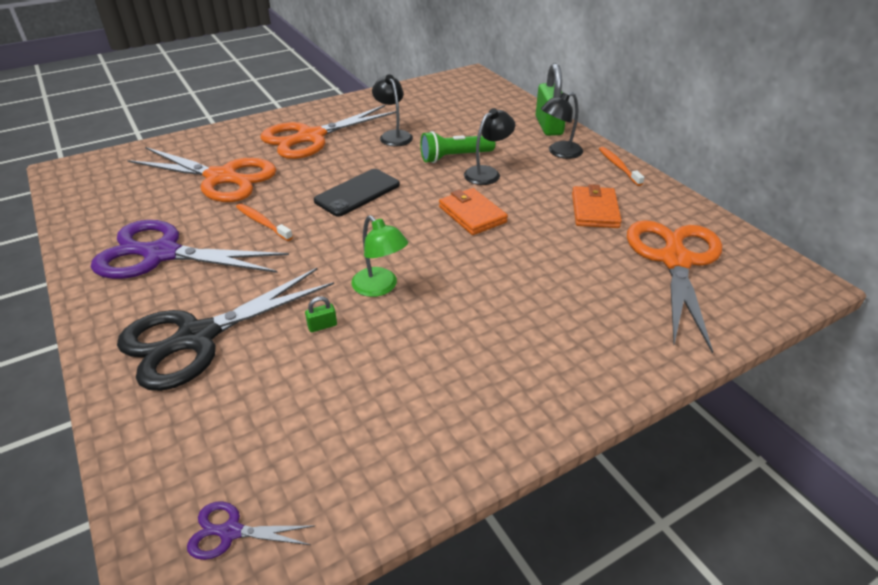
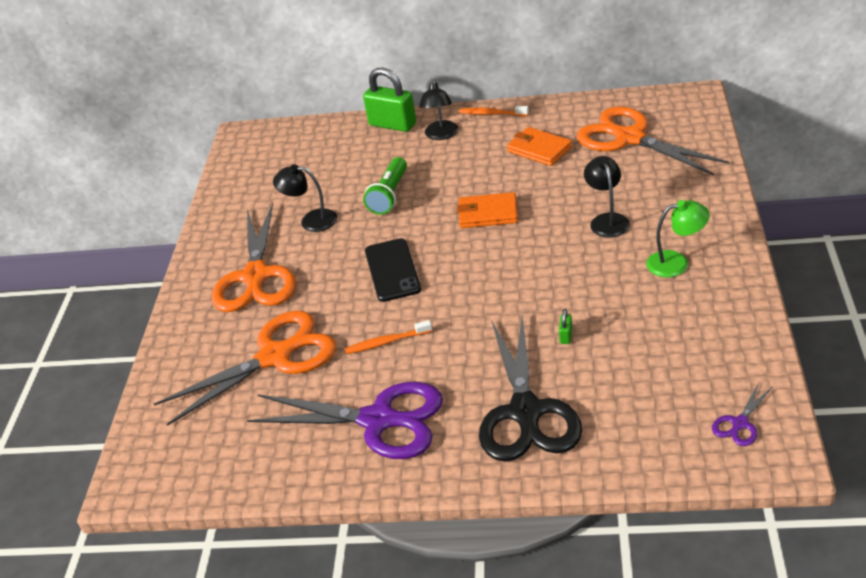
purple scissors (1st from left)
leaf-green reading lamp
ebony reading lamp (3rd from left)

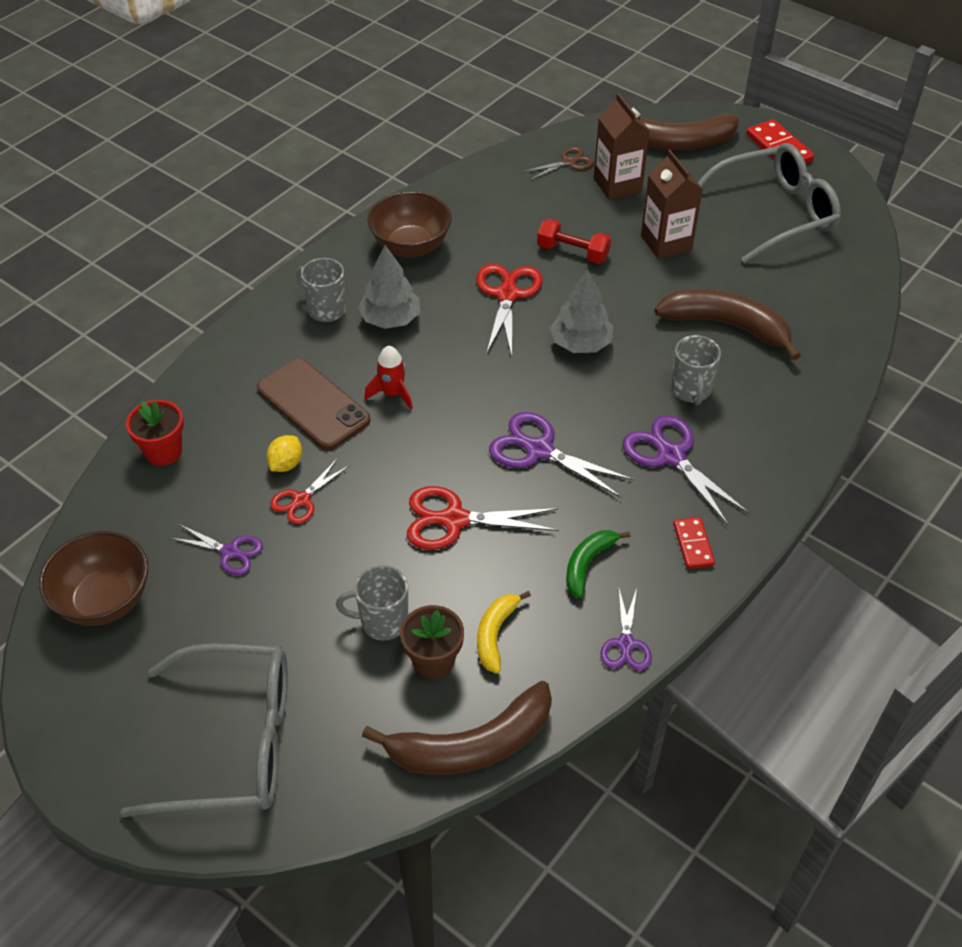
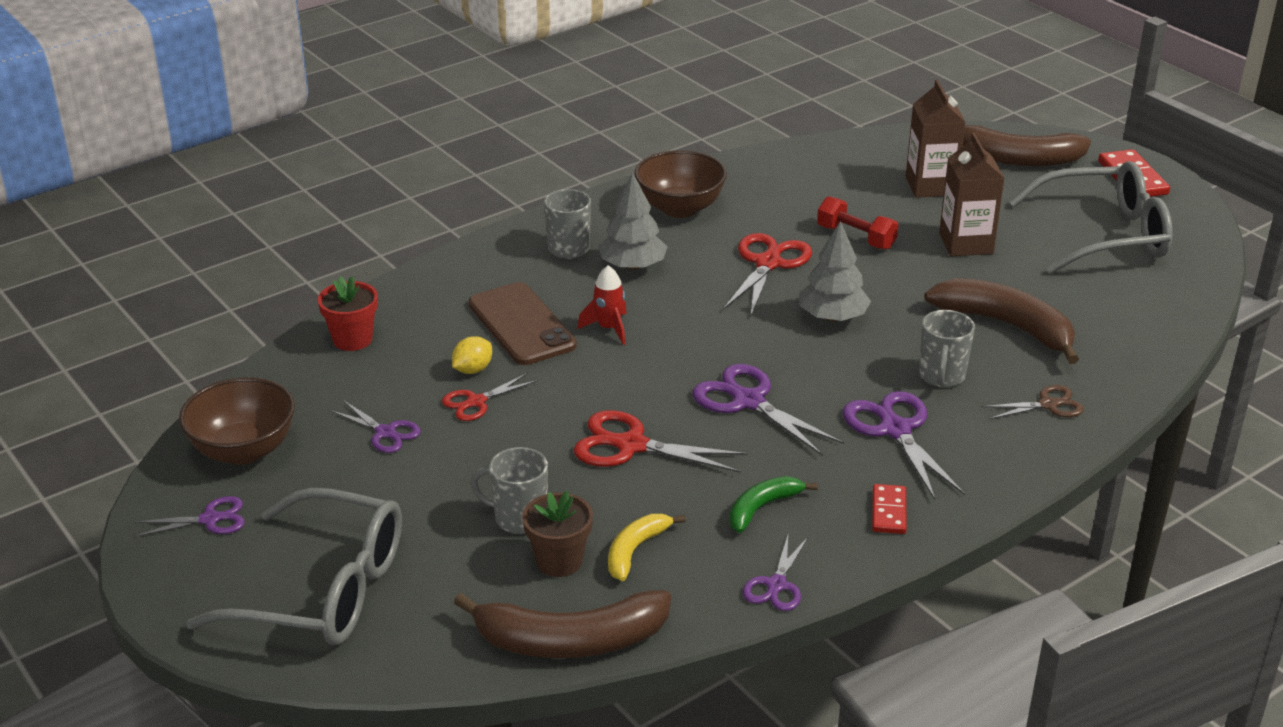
brown scissors
purple scissors (1st from left)

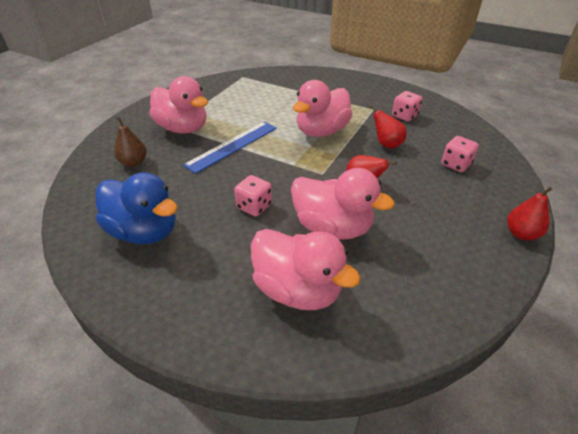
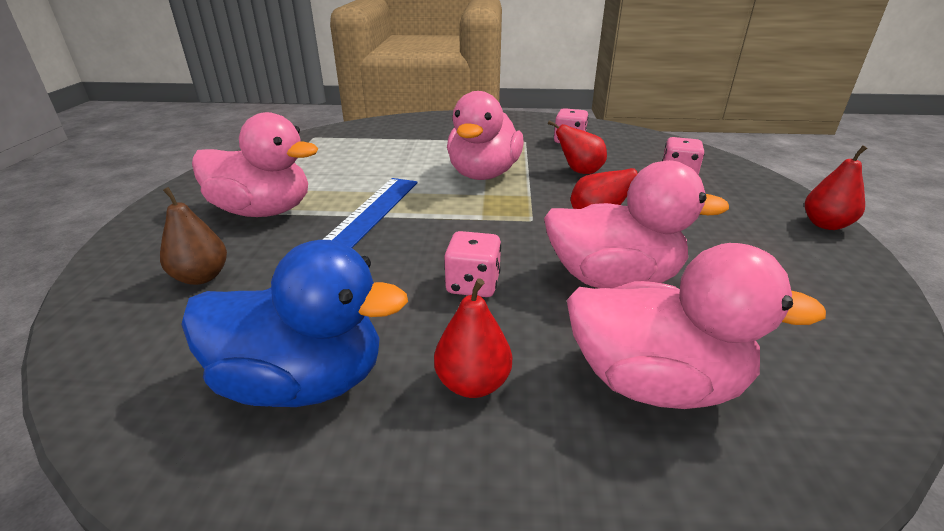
red pear (1st from left)

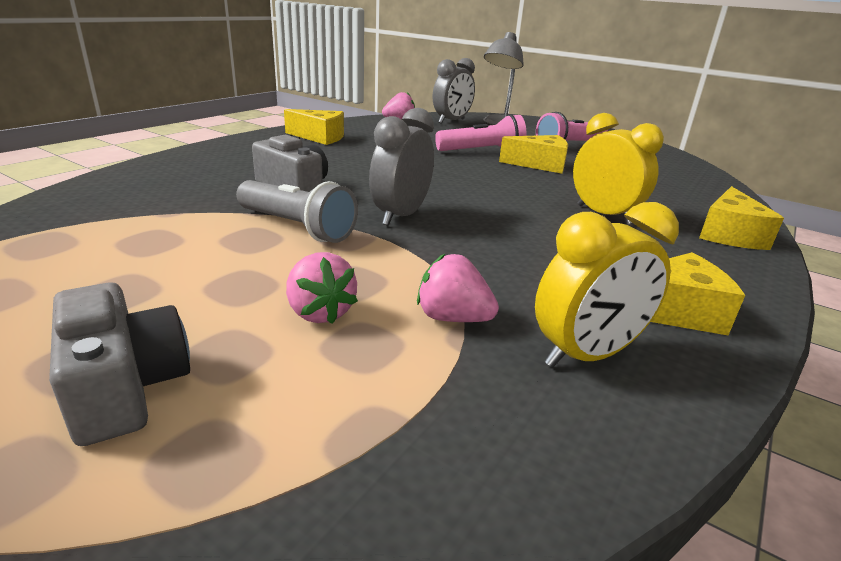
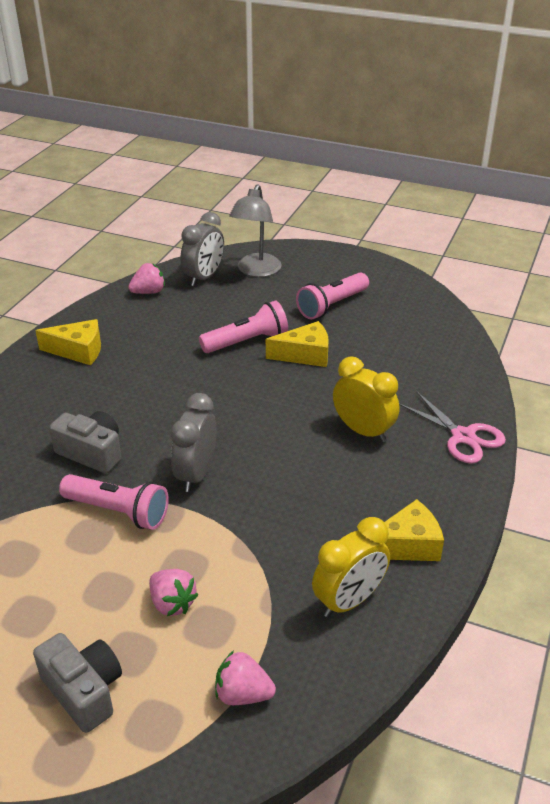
rosy flashlight (1st from left)
rosy toy strawberry (3rd from left)
rosy scissors

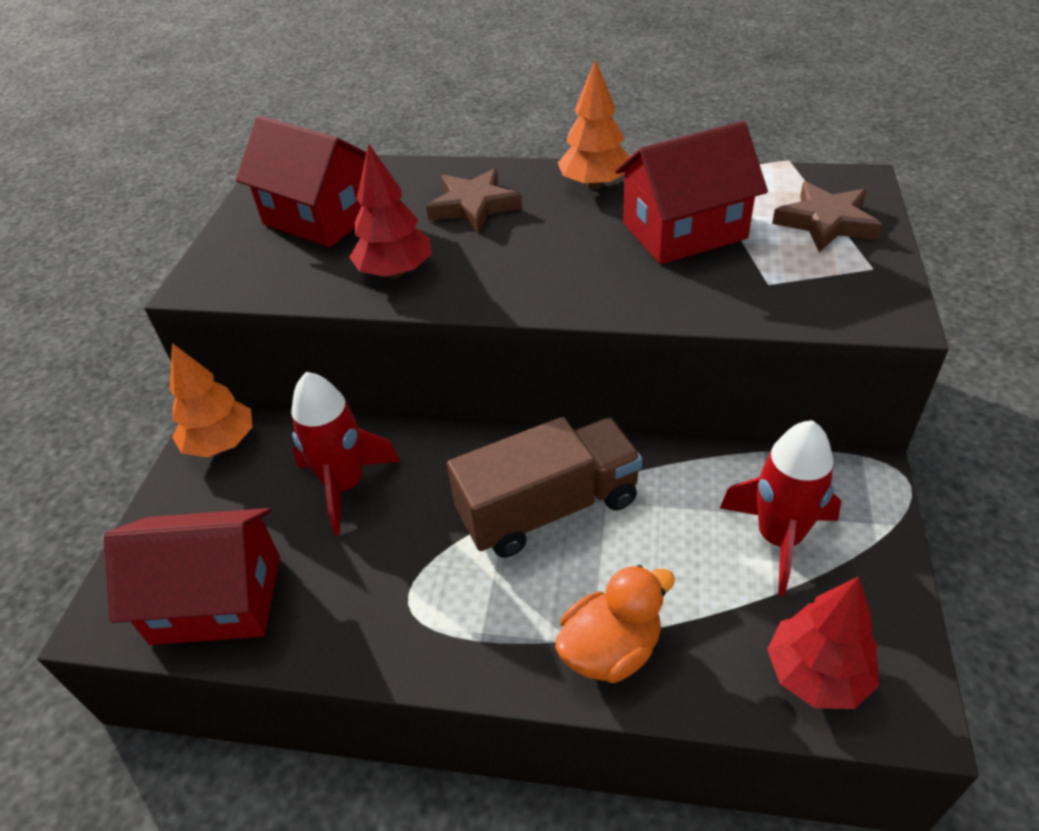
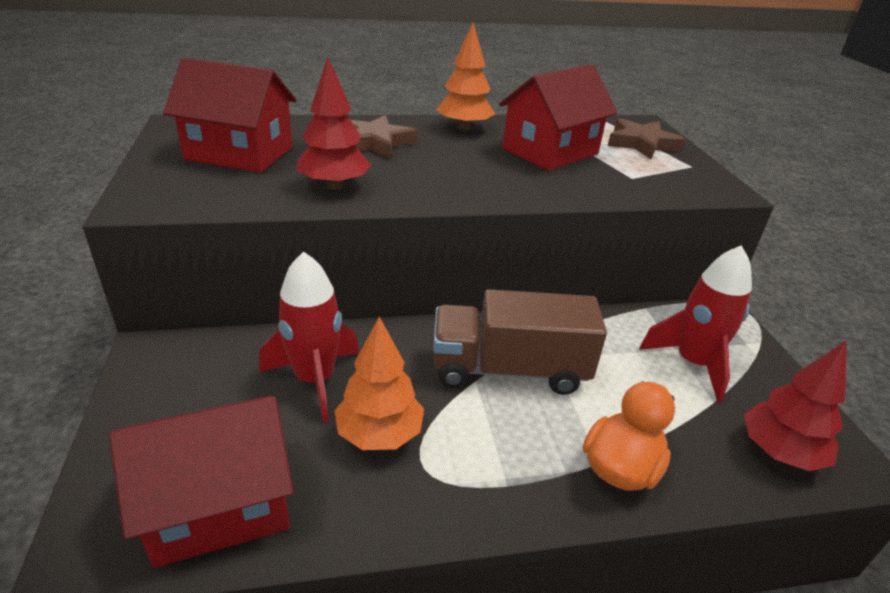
bright orange tree (1st from left)
brown toy truck

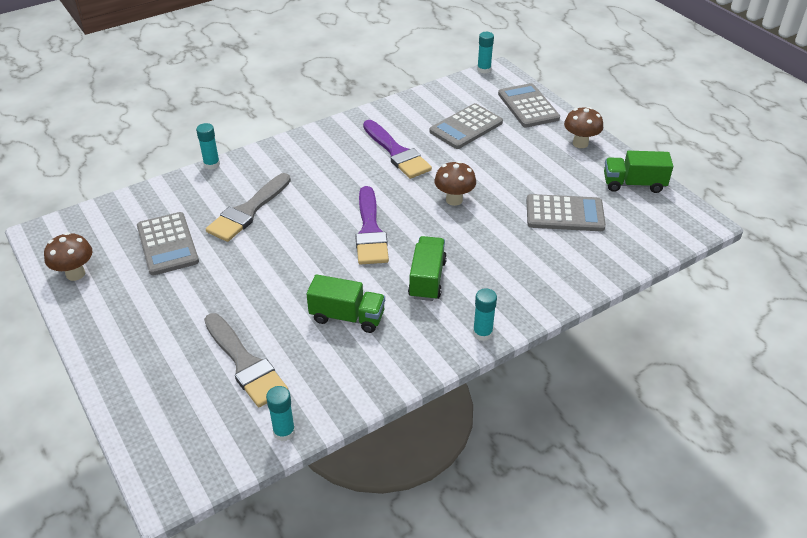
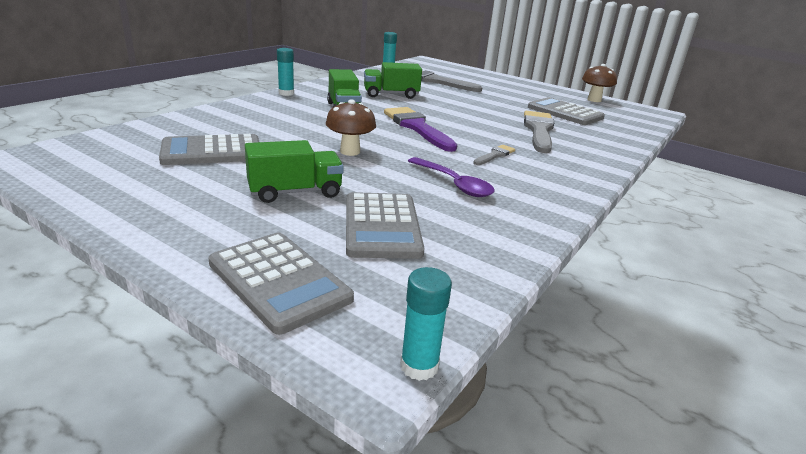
teal stick of glue (1st from left in the first image)
purple spoon
gray adding machine (3rd from left)
brown fungus (3rd from left in the first image)
leaf-green toy truck (1st from left)
gray brush (2nd from left)

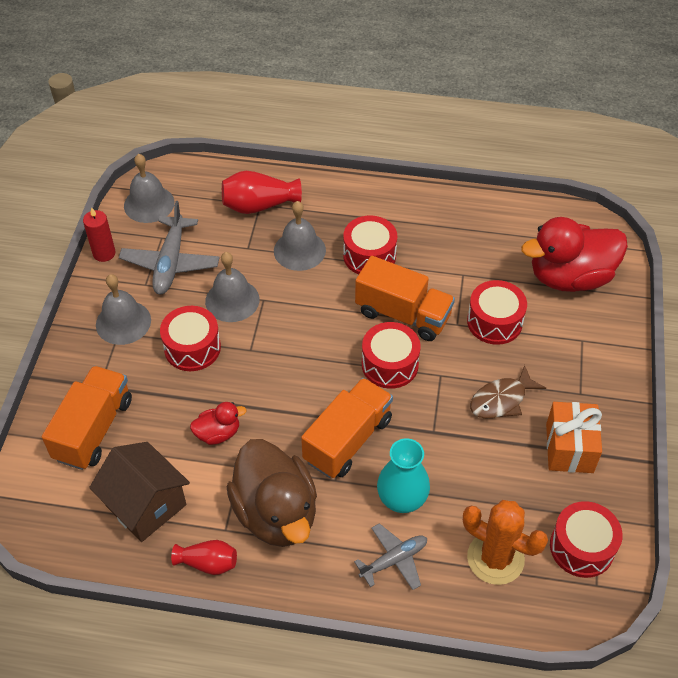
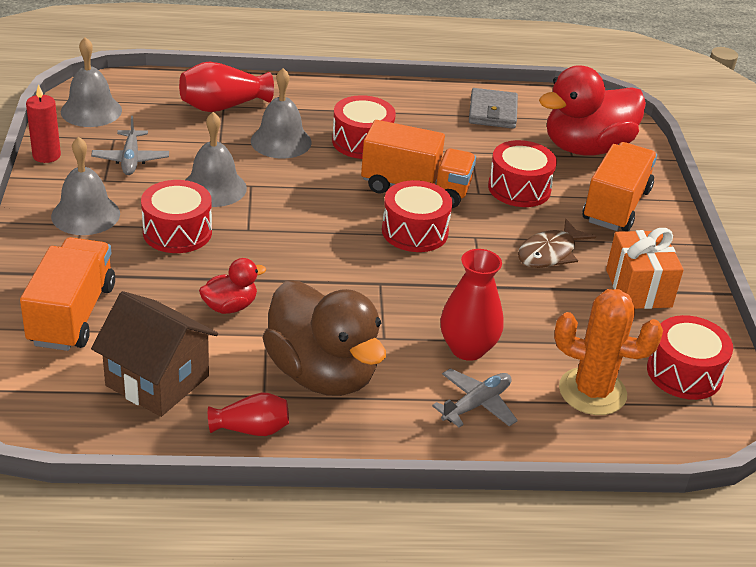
gray toy plane (1st from left)
bright orange toy truck (3rd from left)
red tall vase (3rd from left)
gray billfold

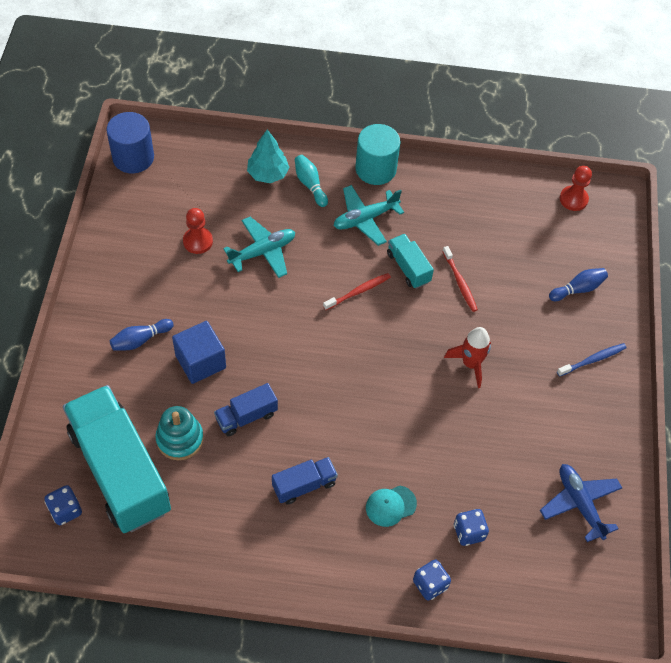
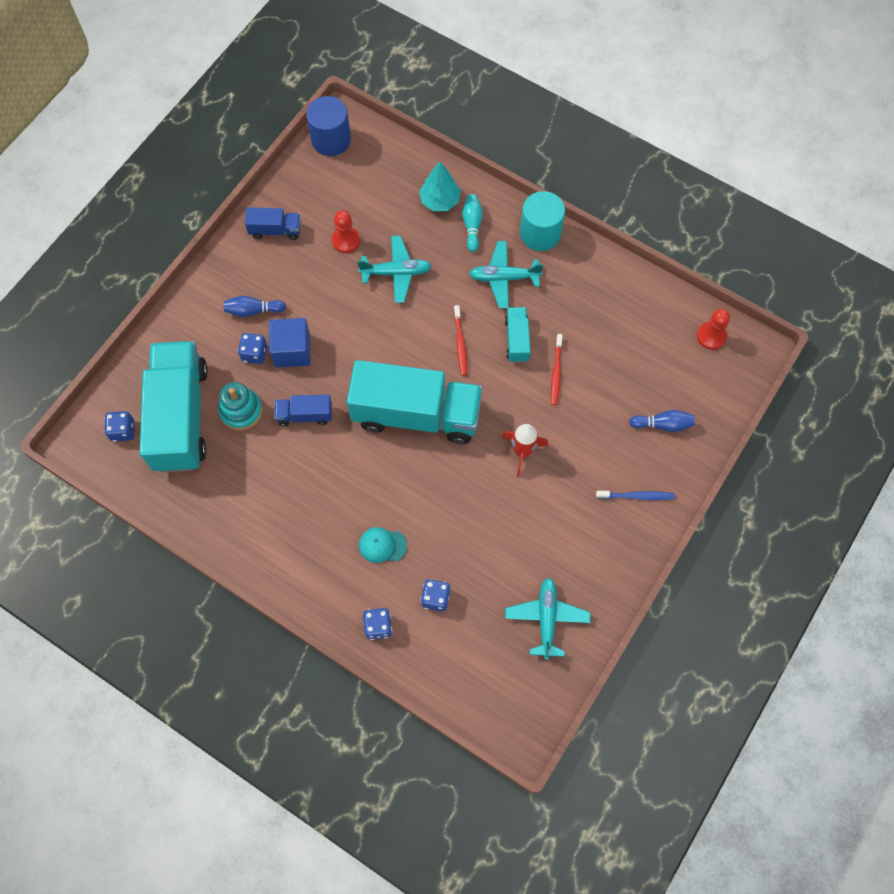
cobalt toy truck (1st from left)
red dental brush (1st from left)
teal toy plane (3rd from left)
cobalt die (2nd from left)
teal toy truck (2nd from left)

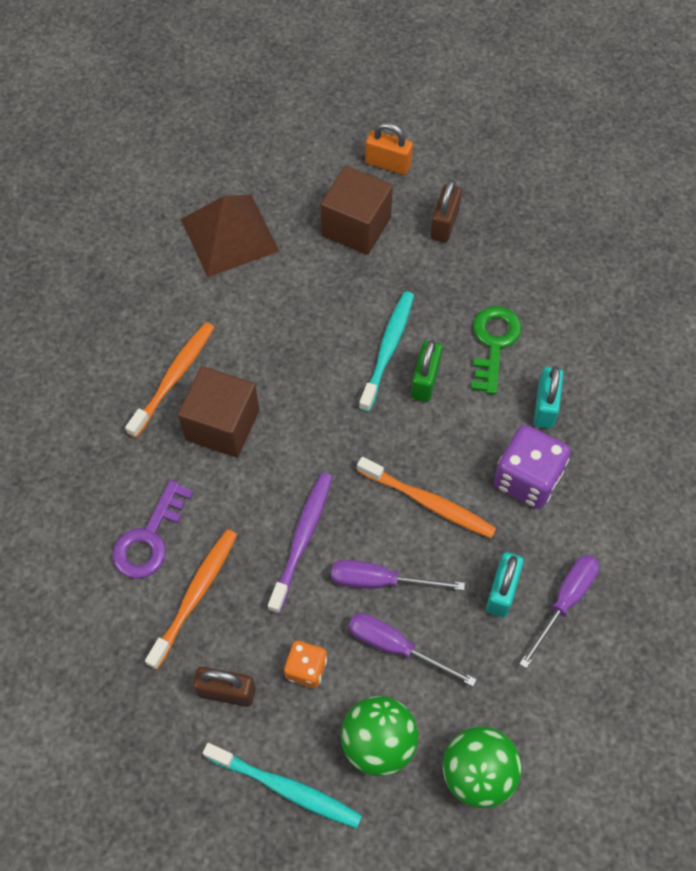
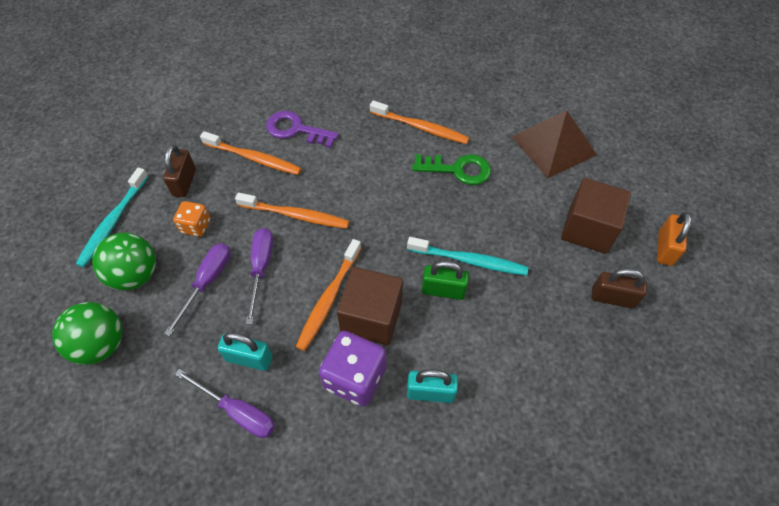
brown block (1st from left)
bright orange dental brush (2nd from left)
leaf-green door key

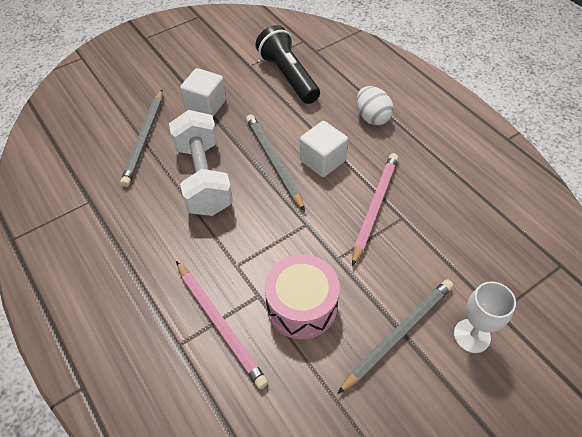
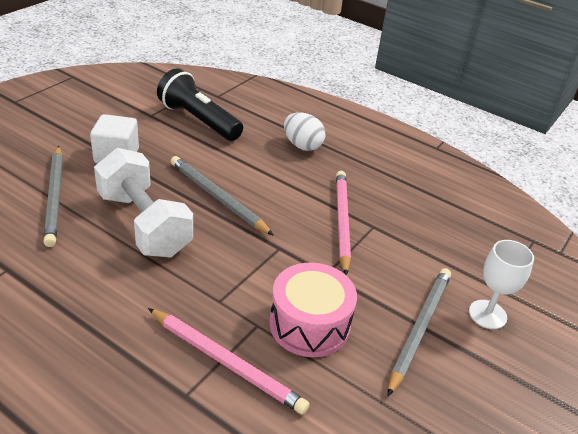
white block (2nd from left in the first image)

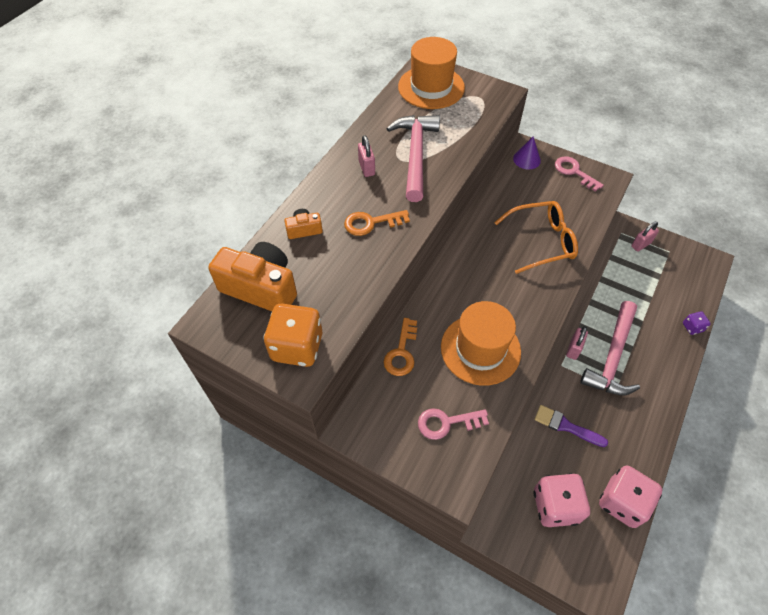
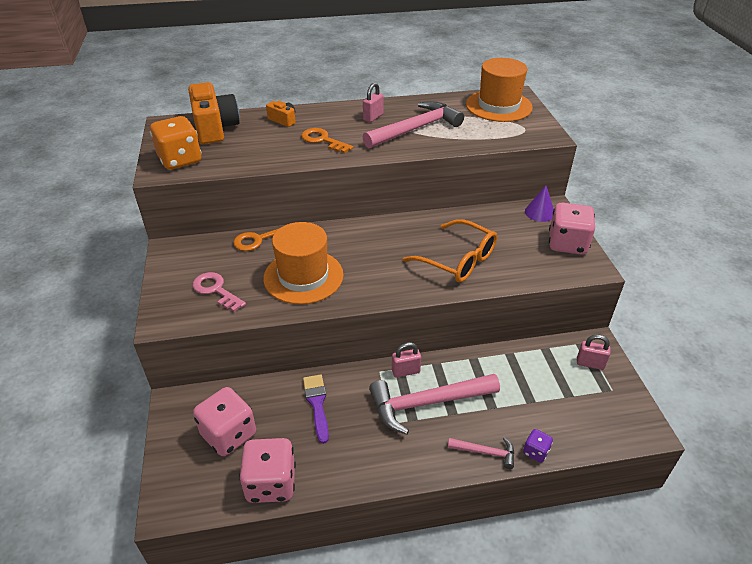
rosy die (3rd from left)
rosy hammer (3rd from left)

